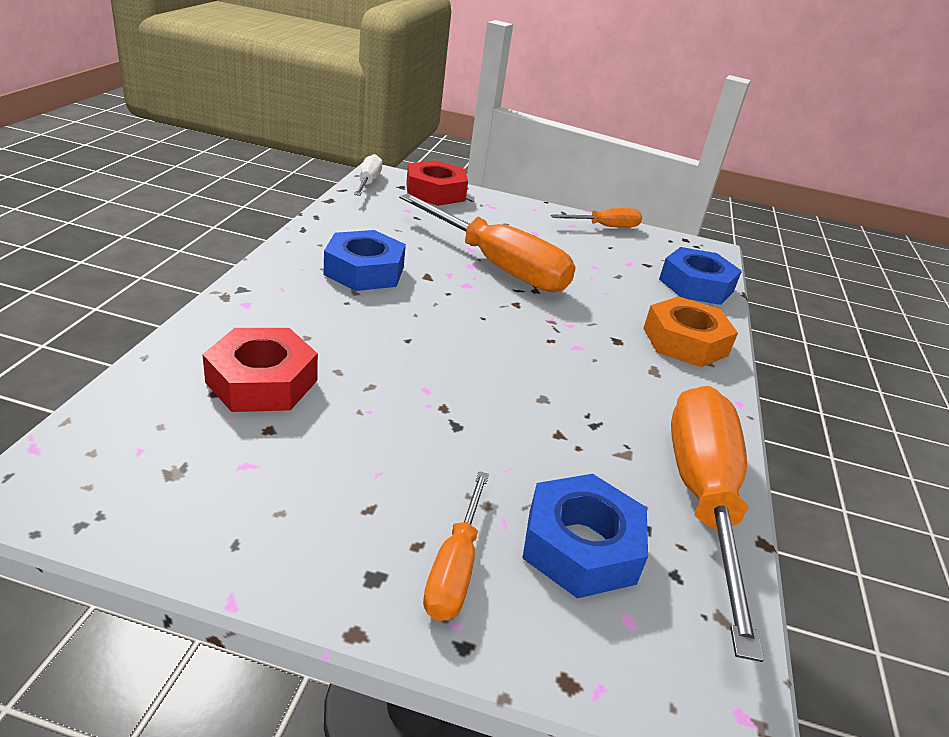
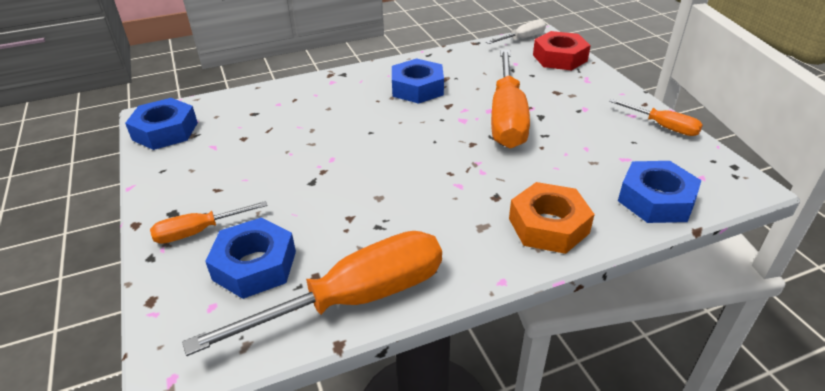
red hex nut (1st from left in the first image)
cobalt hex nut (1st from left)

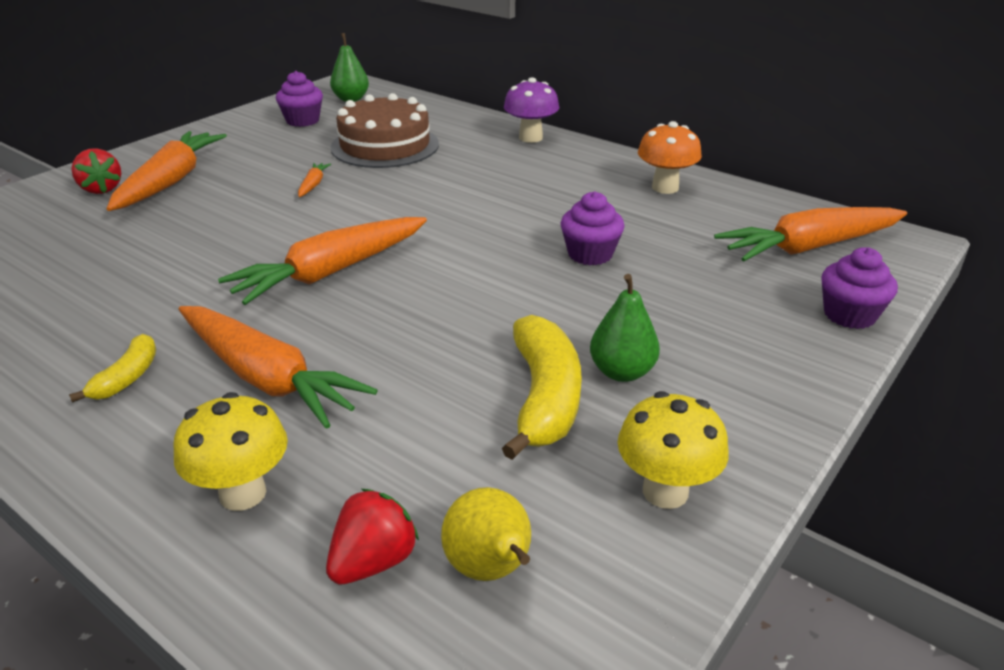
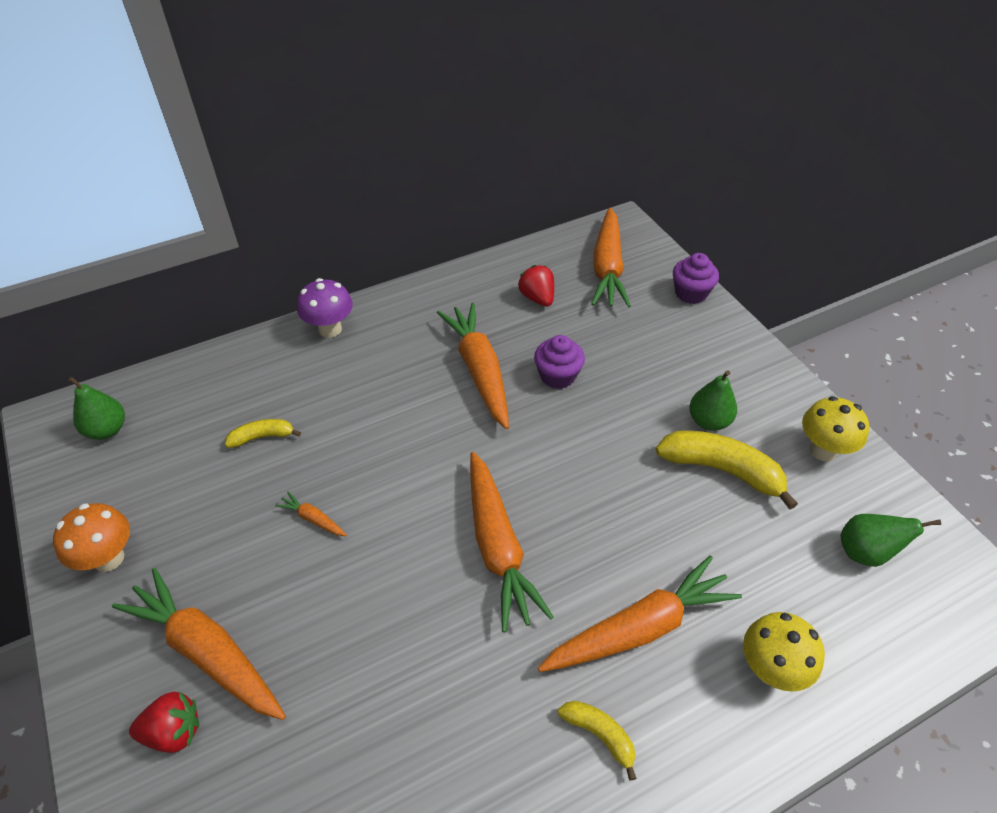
purple fairy cake (1st from left in the first image)
red toy strawberry (2nd from left)
yellow toy banana (1st from left)
leaf-green pear (3rd from left)
bright orange fungus
bright orange carrot (3rd from left)

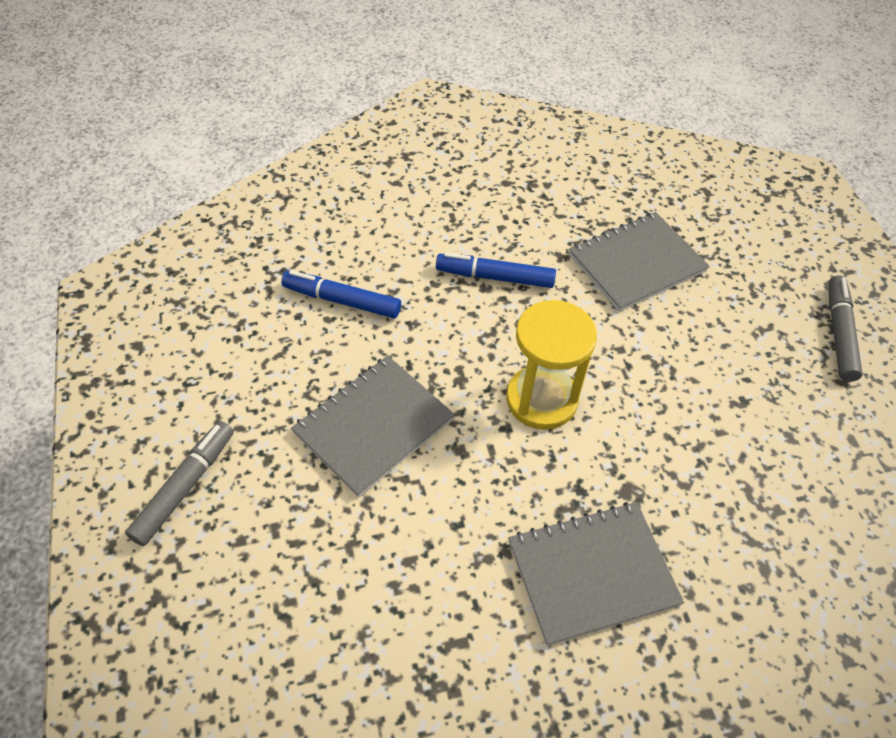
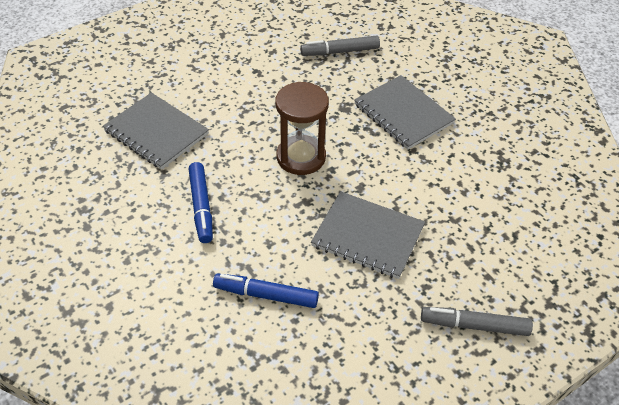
cobalt marker pen (2nd from left)
brown hourglass
gray marker pen (1st from left)

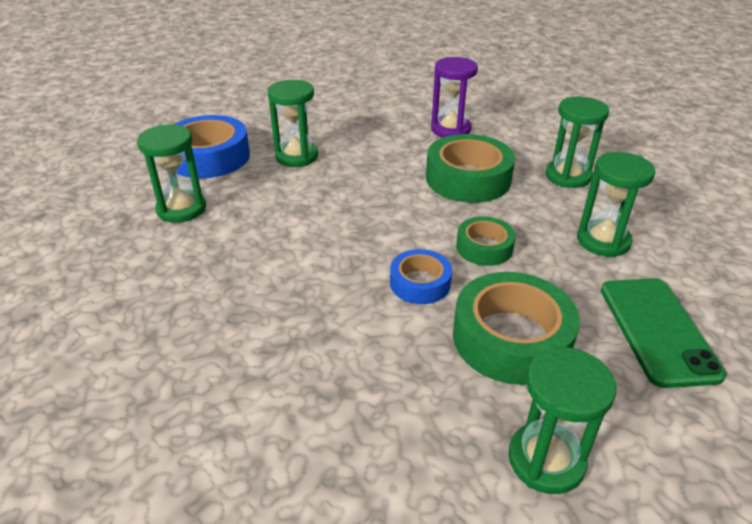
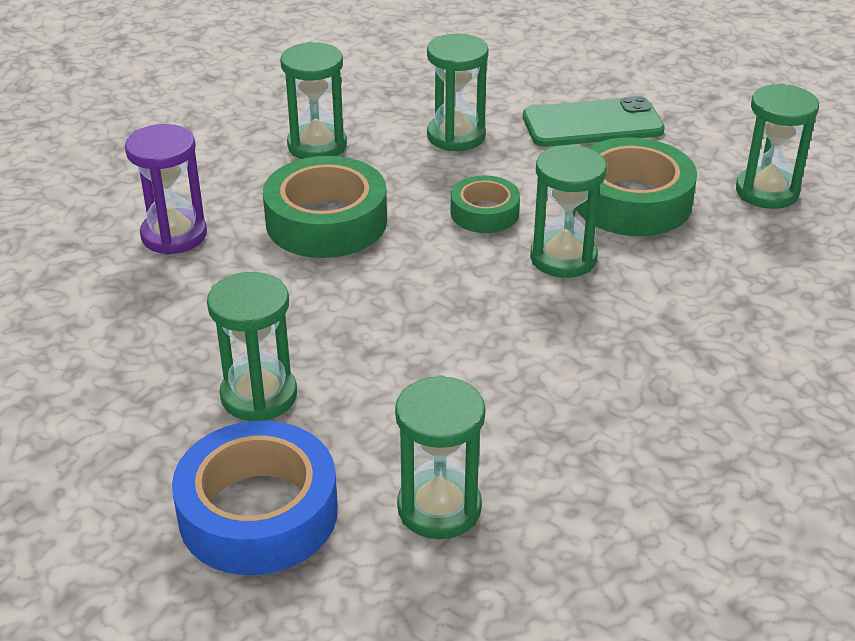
leaf-green hourglass (5th from left)

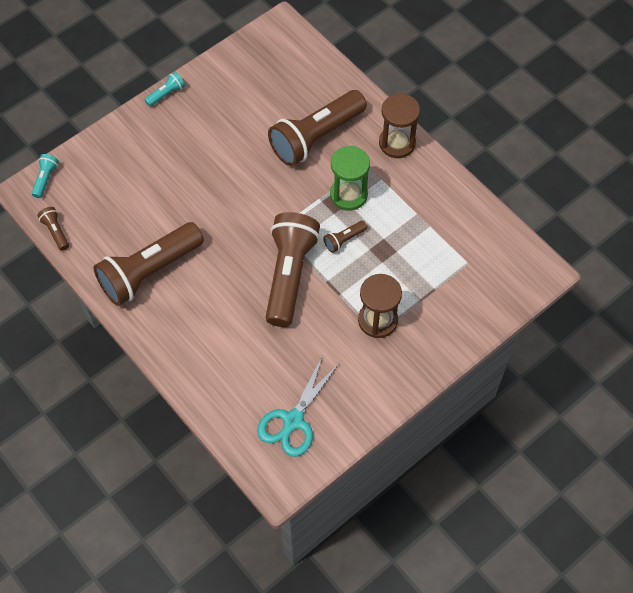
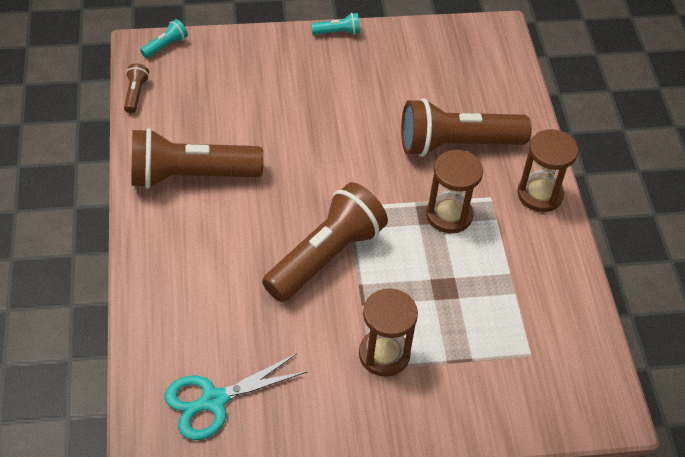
brown flashlight (5th from left in the first image)
brown hourglass (2nd from left)

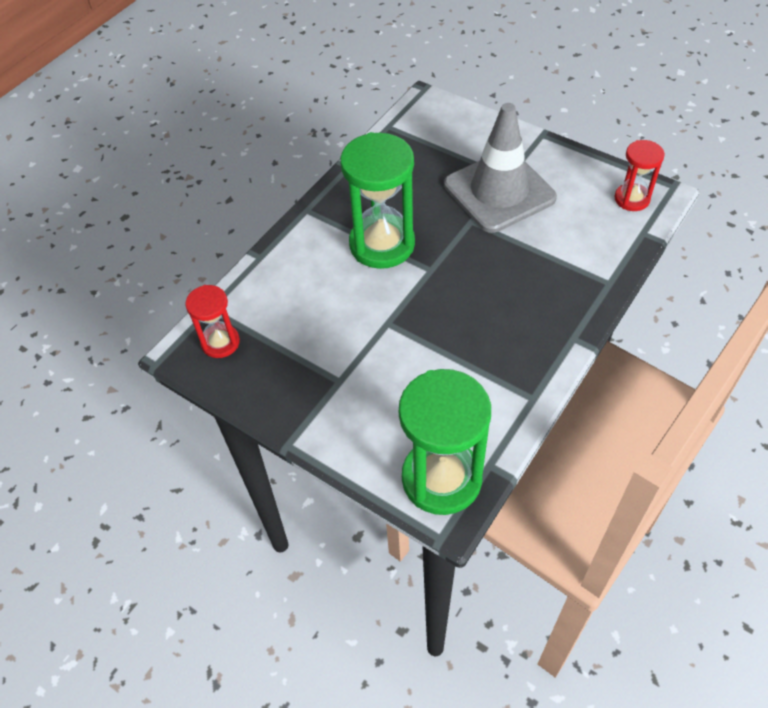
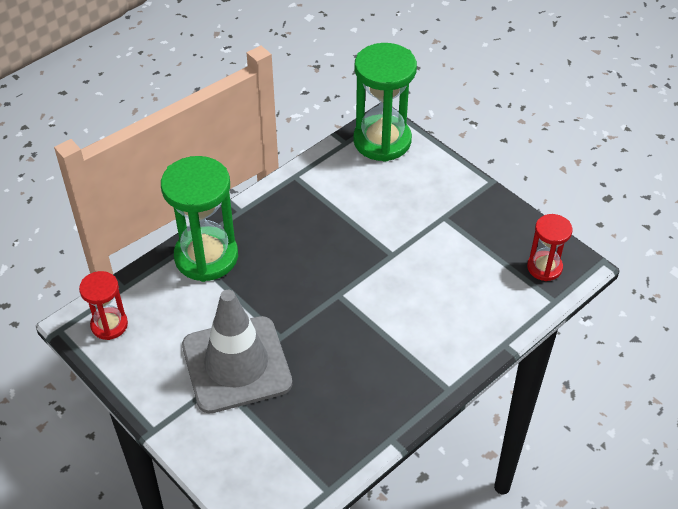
leaf-green hourglass (1st from left)

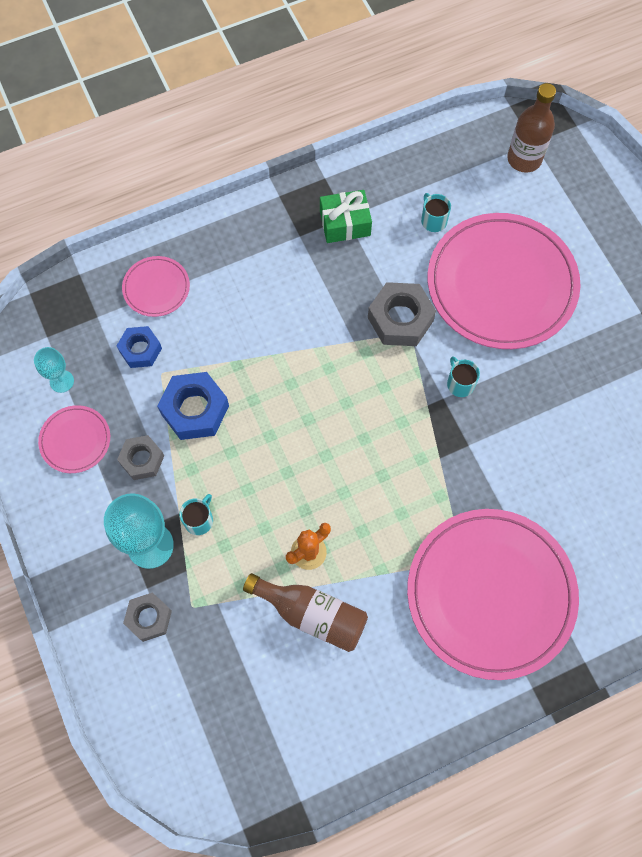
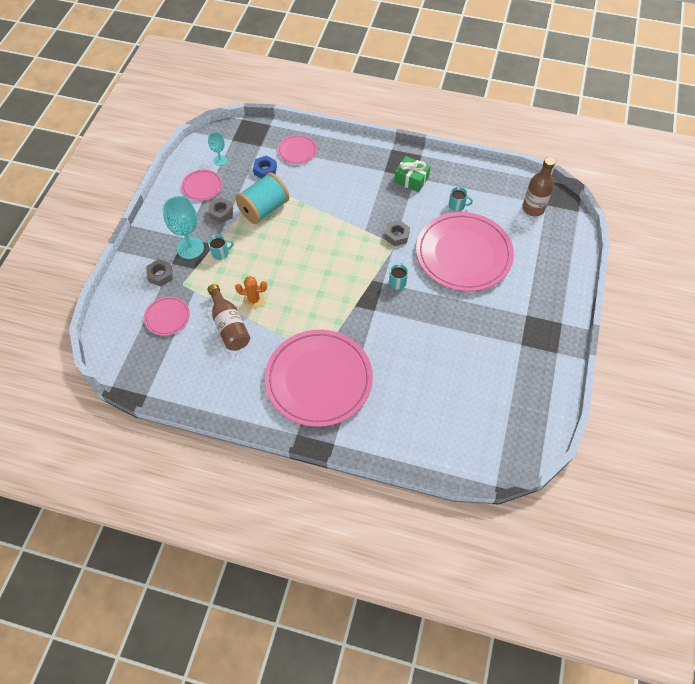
teal spool
gray hex nut (3rd from left)
teal tea mug (3rd from left)
rosy plate (1st from left)

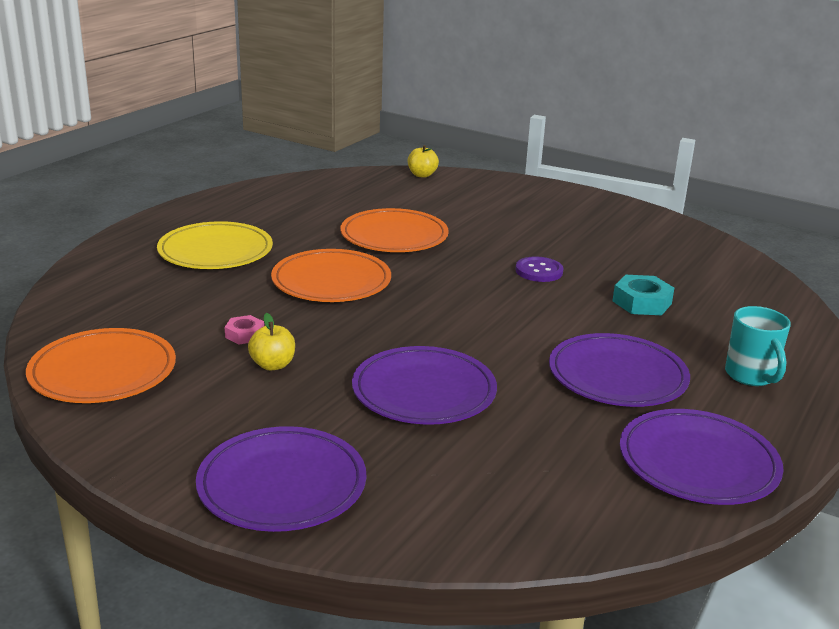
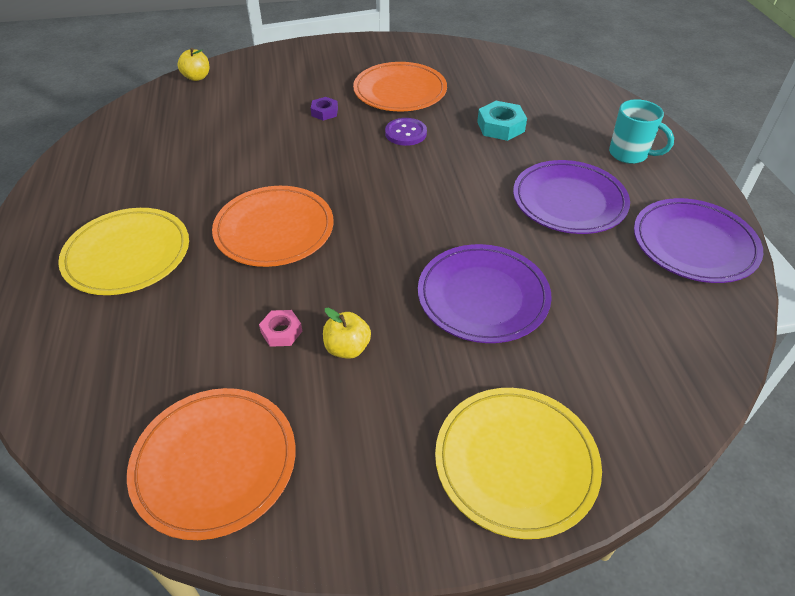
yellow plate (2nd from left)
bright orange plate (3rd from left)
purple hex nut

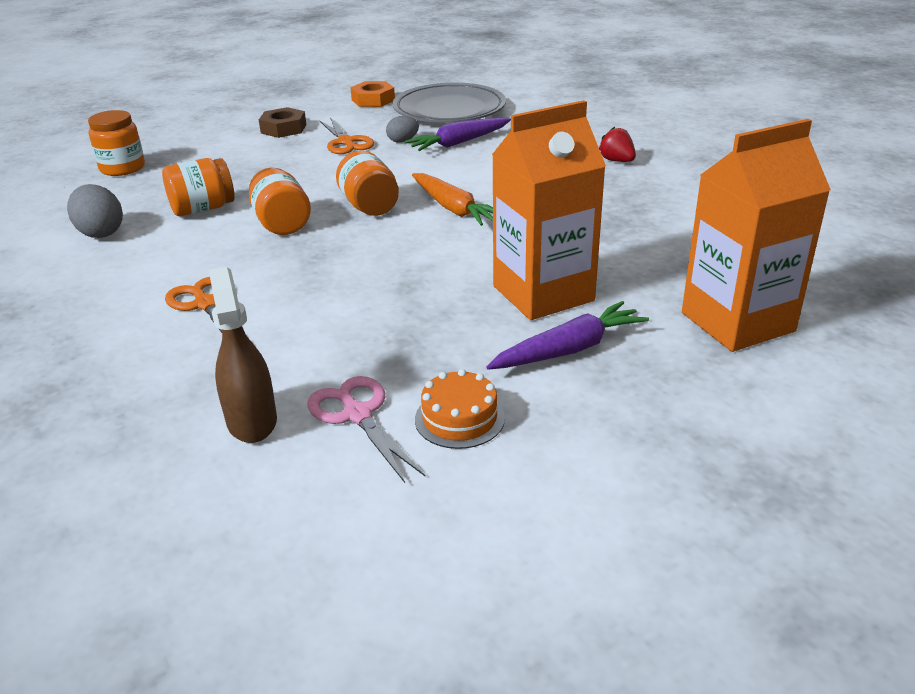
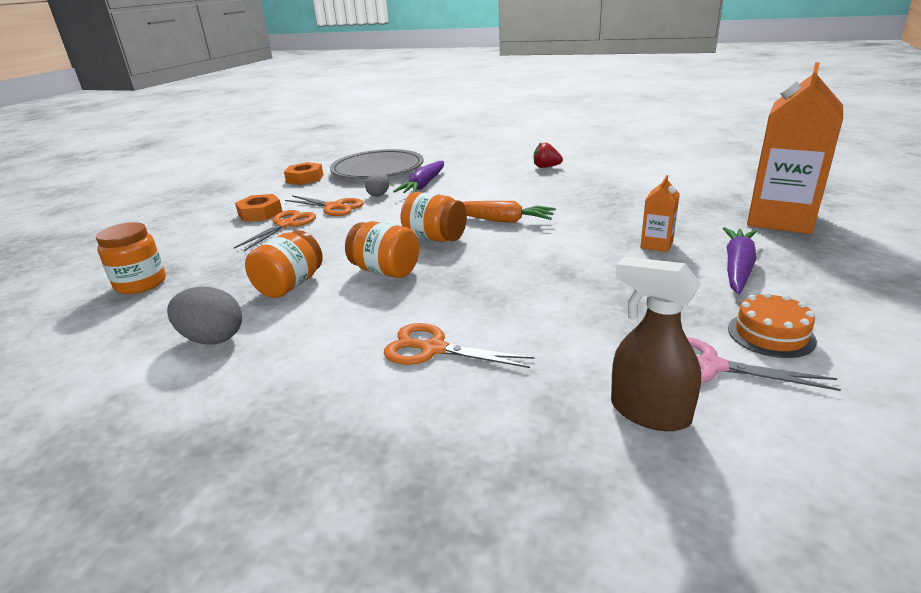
bright orange hex nut (1st from left)
bright orange juice carton (1st from left)
bright orange scissors (1st from left)

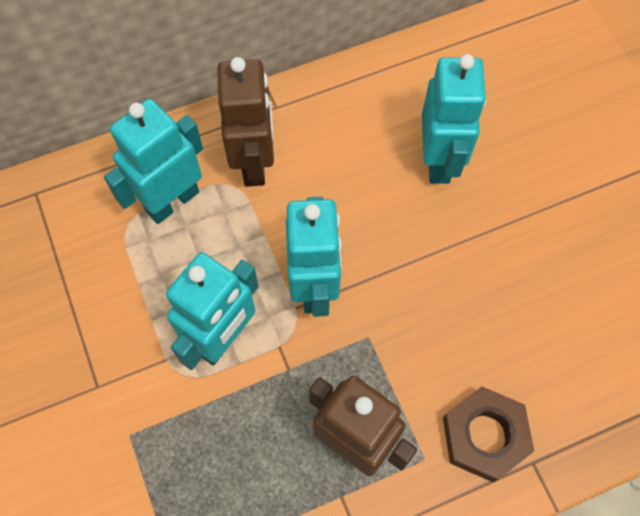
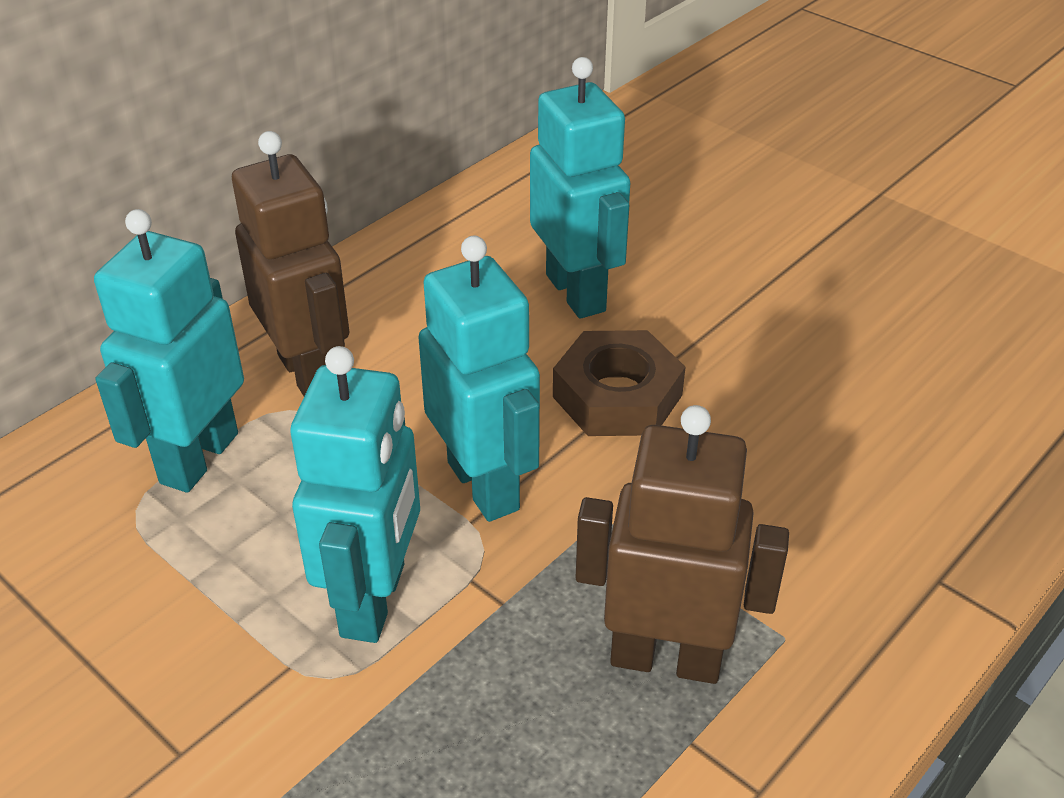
brown hex nut

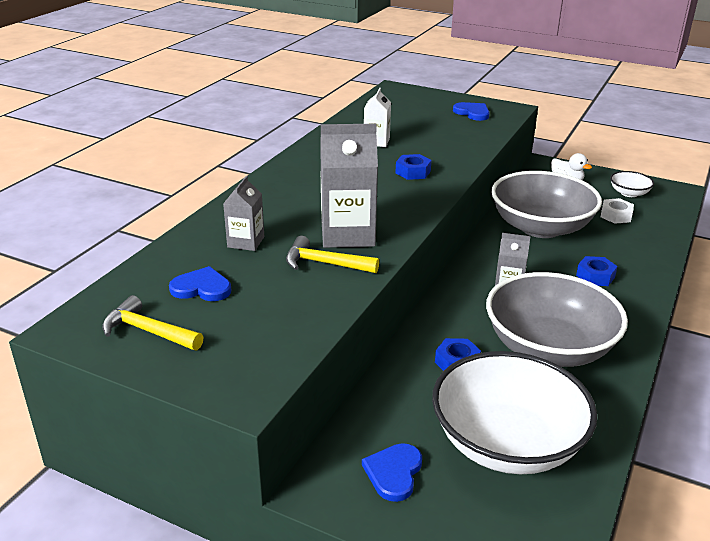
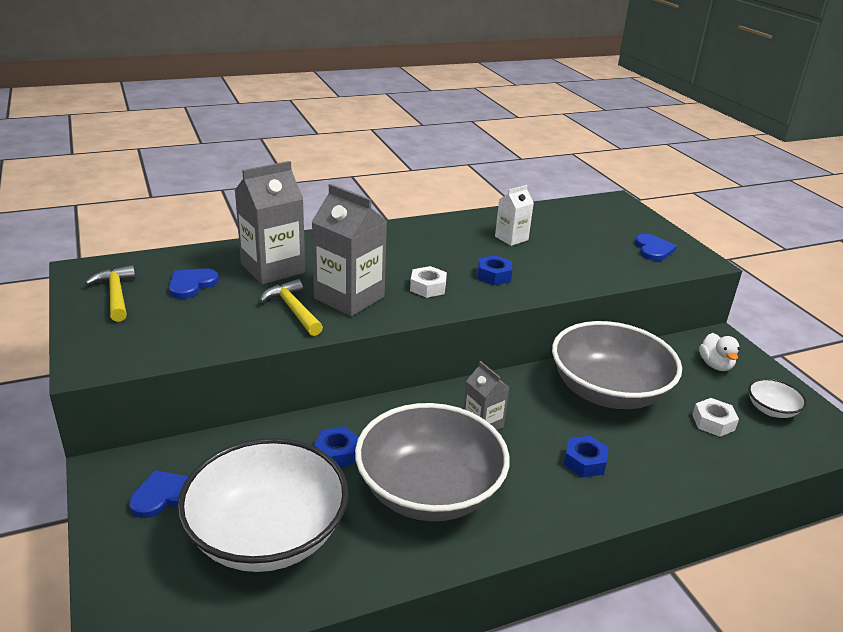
cobalt love heart (2nd from left)
gray juice carton (1st from left)
white hex nut (1st from left)

